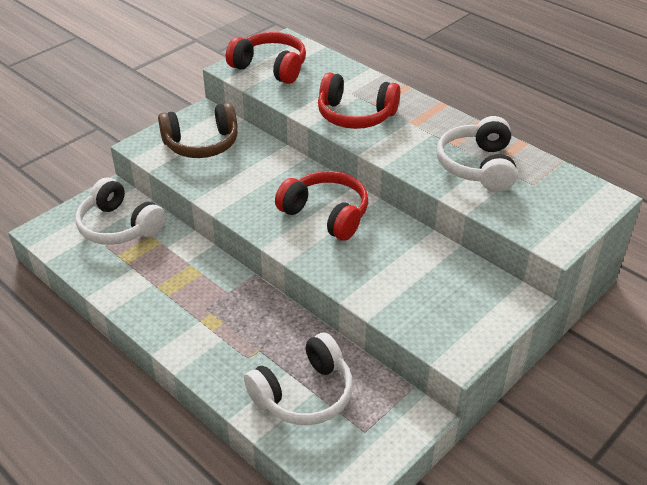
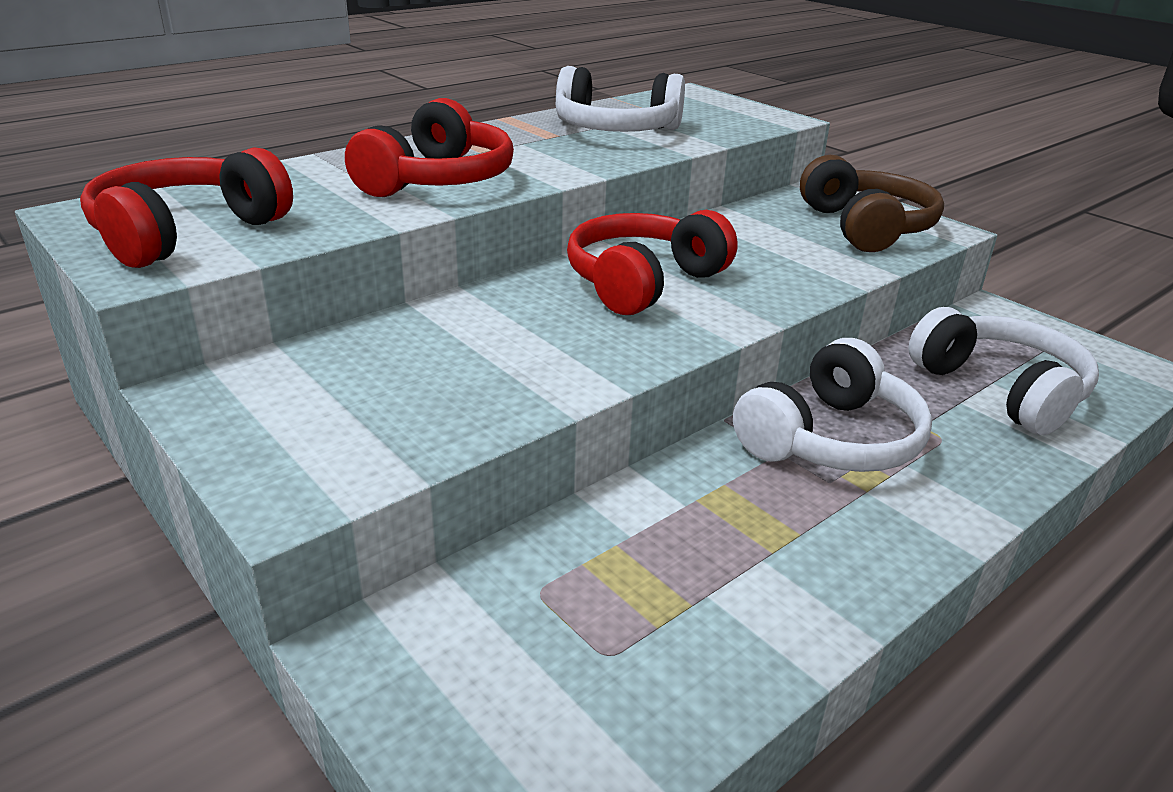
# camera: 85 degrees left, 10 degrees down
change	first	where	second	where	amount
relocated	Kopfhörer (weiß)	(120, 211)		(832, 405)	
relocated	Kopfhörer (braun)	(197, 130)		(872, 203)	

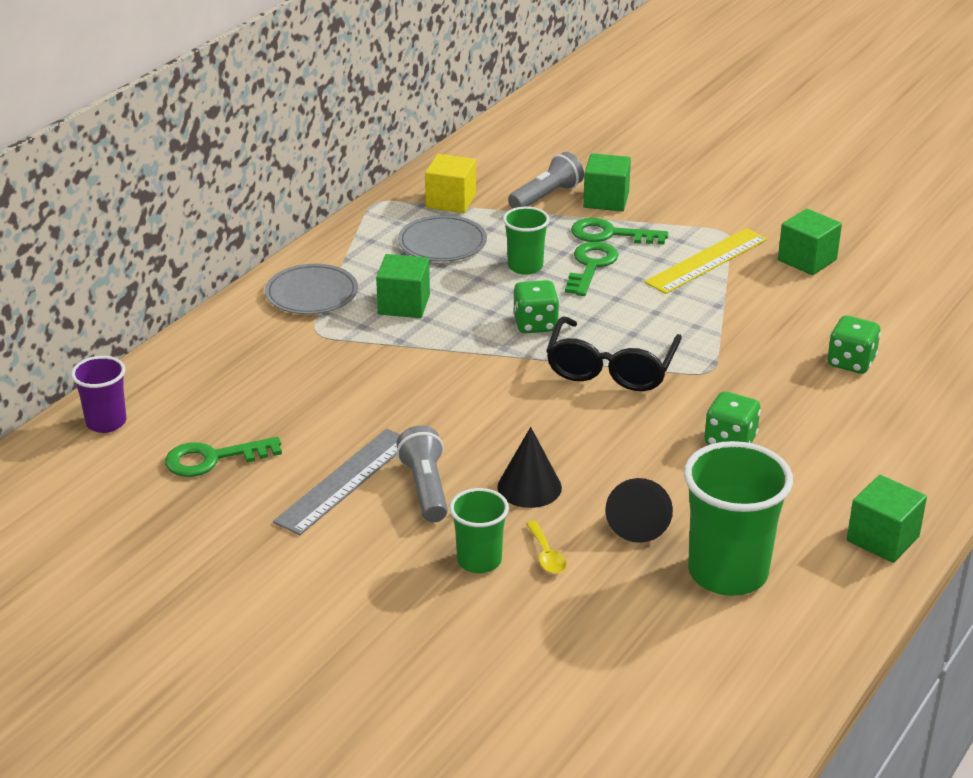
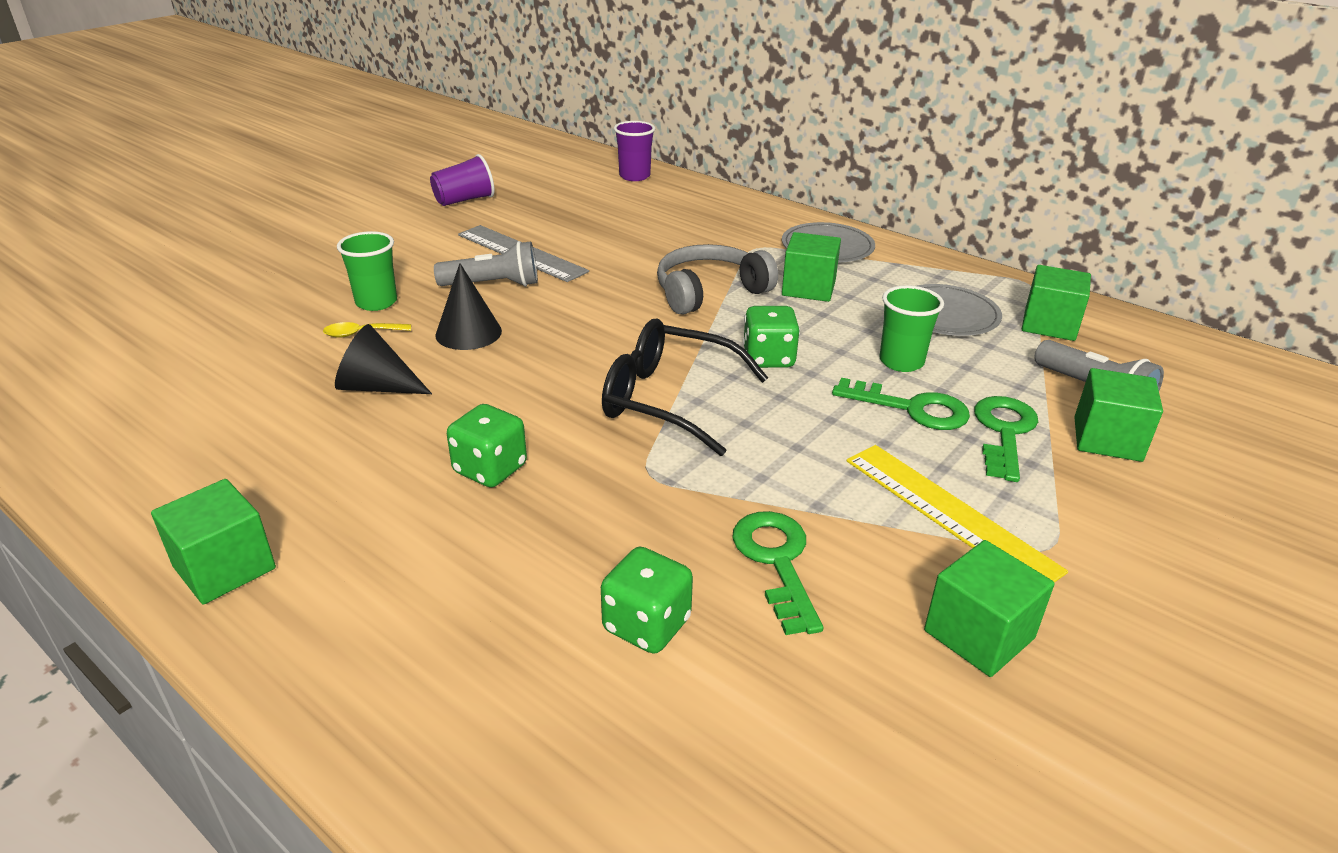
# camera: 95 degrees right, 0 degrees up
change	first	where	second	where	amount
appeared			Becher (lila)	(462, 180)	
appeared			Kopfhörer (grau)	(717, 279)	
relocated	Schlüssel (grün)	(223, 457)		(777, 573)	
colour	Kubus (gelb)	(450, 183)	Kubus (grün)	(1056, 303)	
missing	Becher (grün)	(738, 518)			

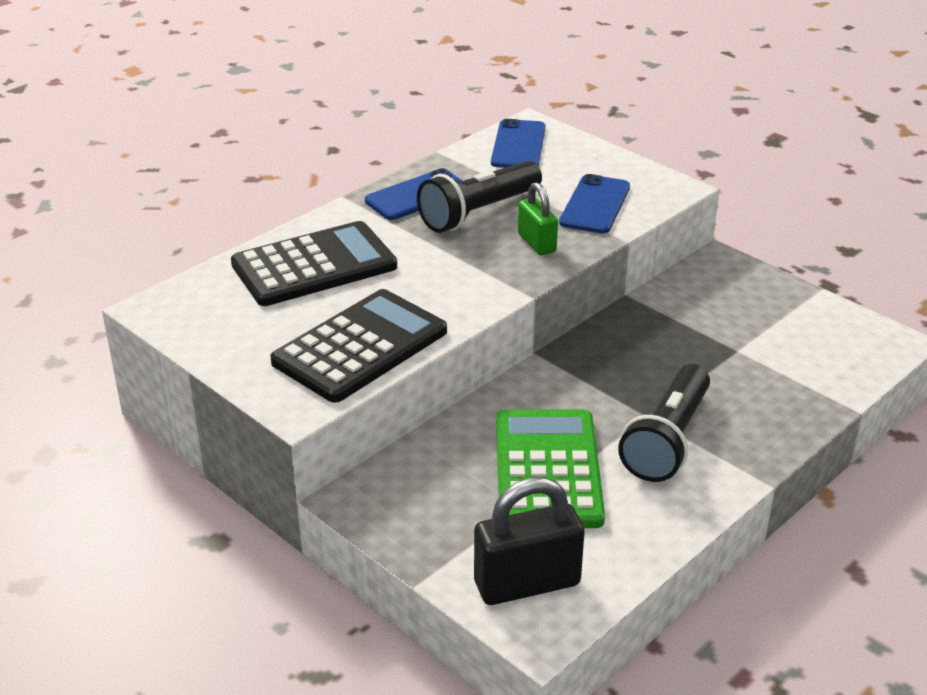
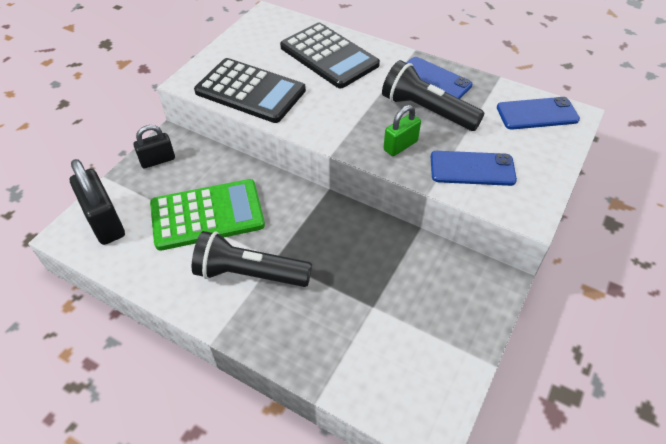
# camera: 75 degrees right, 15 degrees up
change	first	where	second	where	amount
appeared			Vorhängeschloss (schwarz)	(154, 147)	

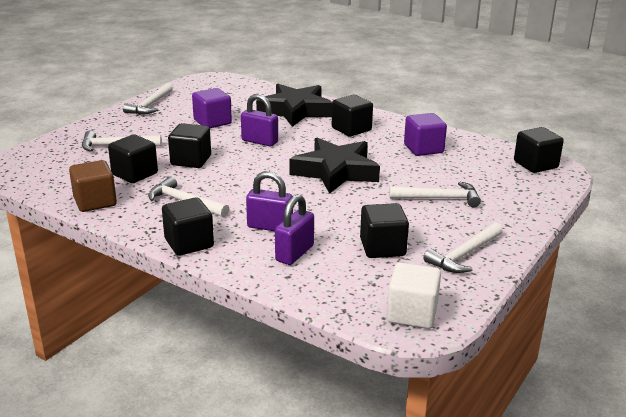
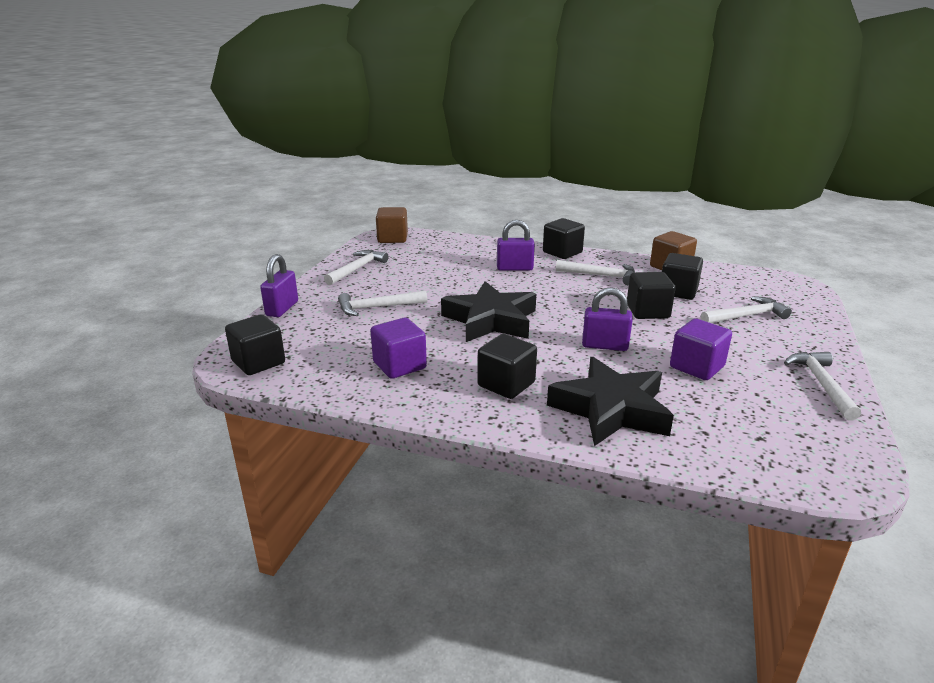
# camera: 165 degrees right, 0 degrees up
change	first	where	second	where	amount
relocated	Vorhängeschloss (lila)	(294, 229)		(279, 285)	
colour	Kubus (weiß)	(414, 295)	Kubus (braun)	(392, 225)	
missing	Kubus (schwarz)	(384, 230)			

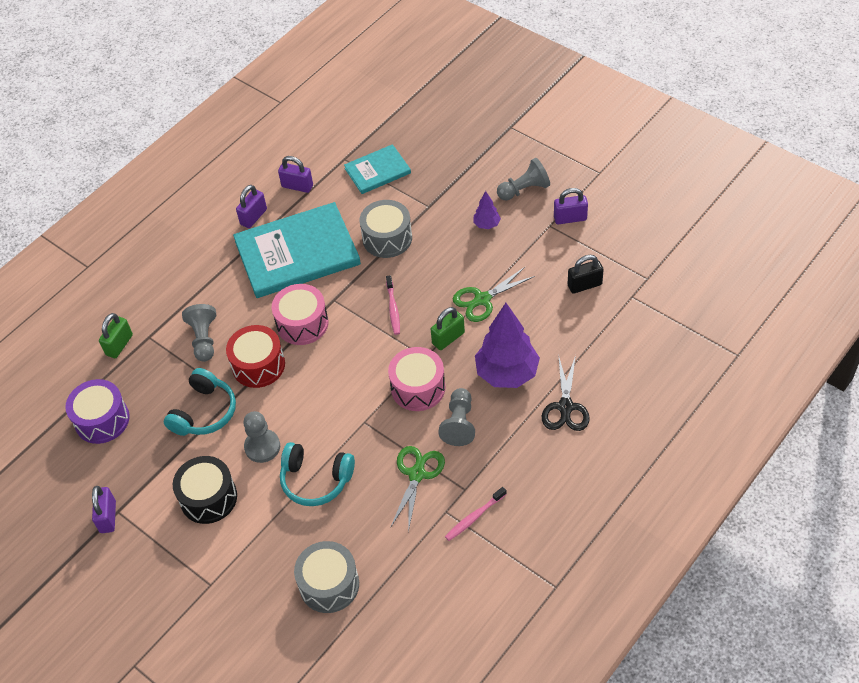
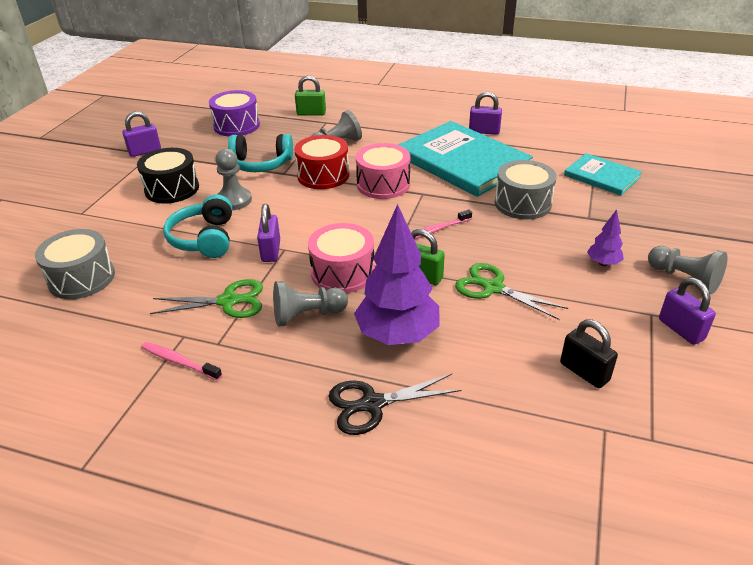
# camera: 65 degrees right, 15 degrees down
change	first	where	second	where	amount
relocated	Vorhängeschloss (lila)	(295, 174)		(268, 233)	

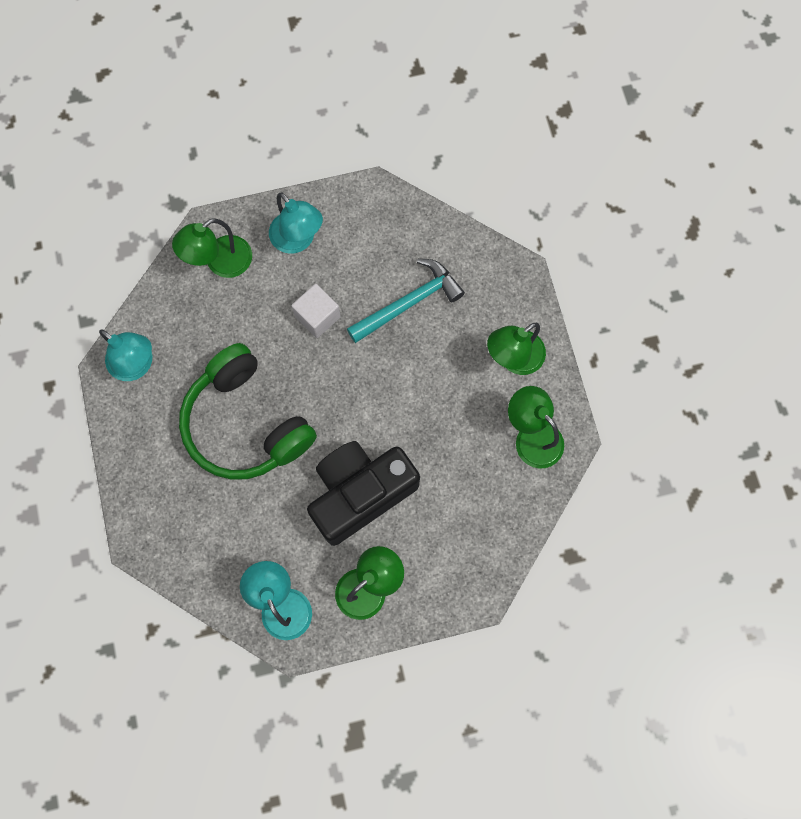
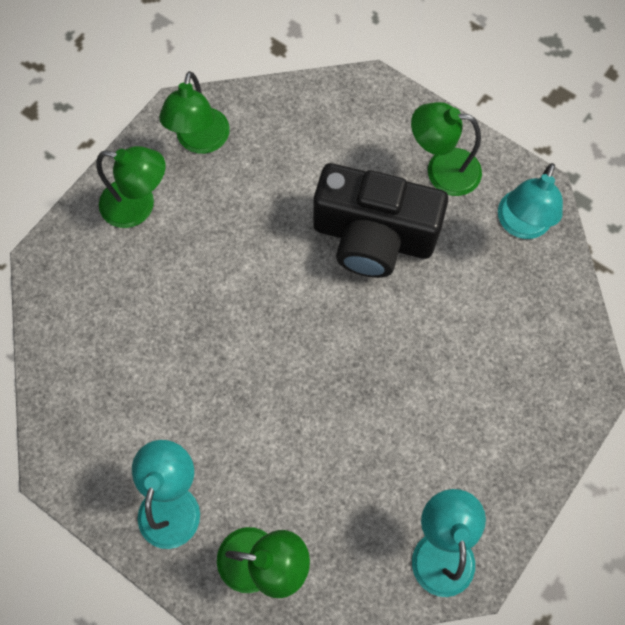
# camera: 130 degrees left, 5 degrees down
change	first	where	second	where	amount
missing	Kopfhörer (grün)	(248, 411)			
missing	Kubus (weiß)	(316, 311)			
missing	Hammer (türkis)	(406, 301)			

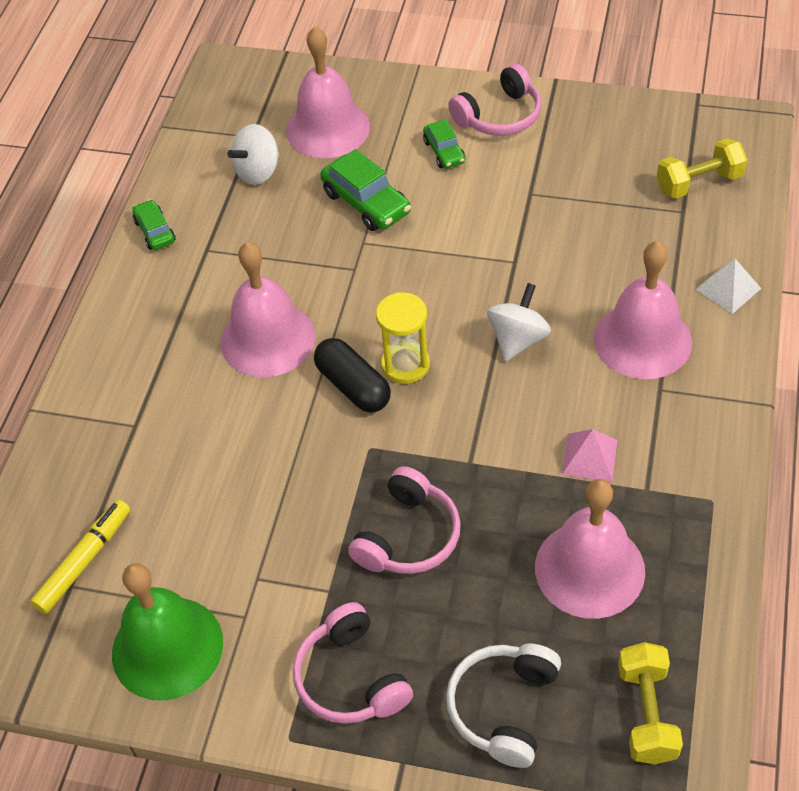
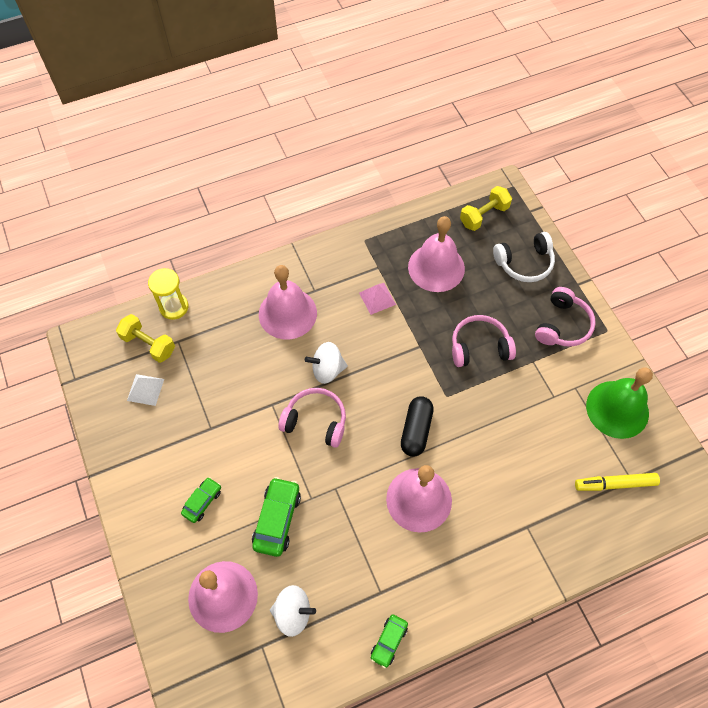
# camera: 130 degrees left, 10 degrees up
change	first	where	second	where	amount
relocated	Pyramide (weiß)	(728, 286)		(145, 390)	
relocated	Sanduhr (gelb)	(403, 338)		(168, 294)	
relocated	Kopfhörer (rosa)	(495, 100)		(312, 418)	

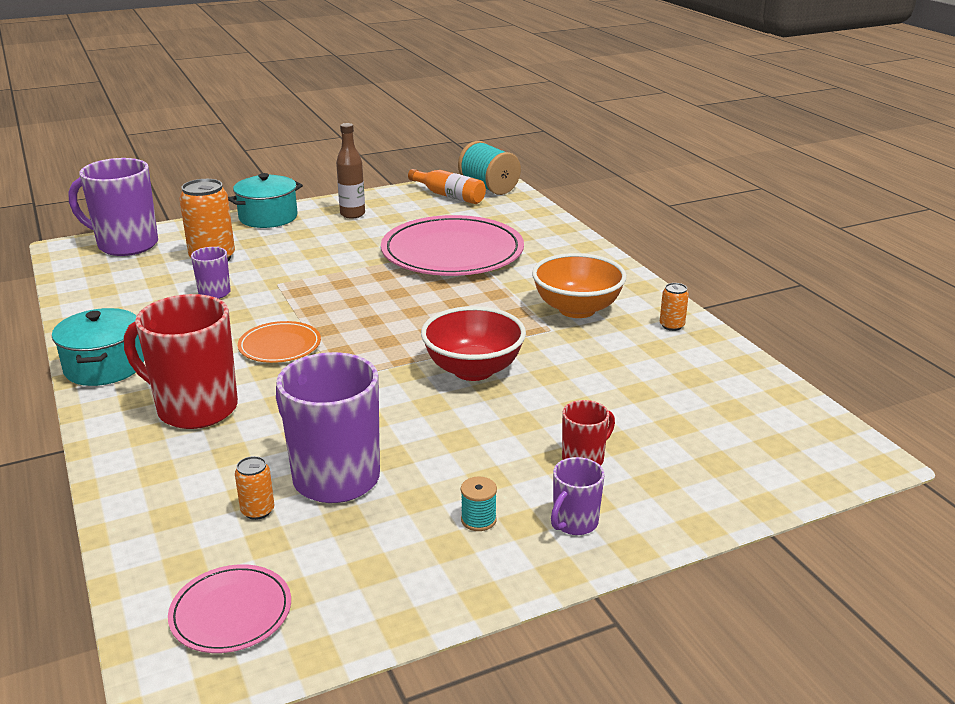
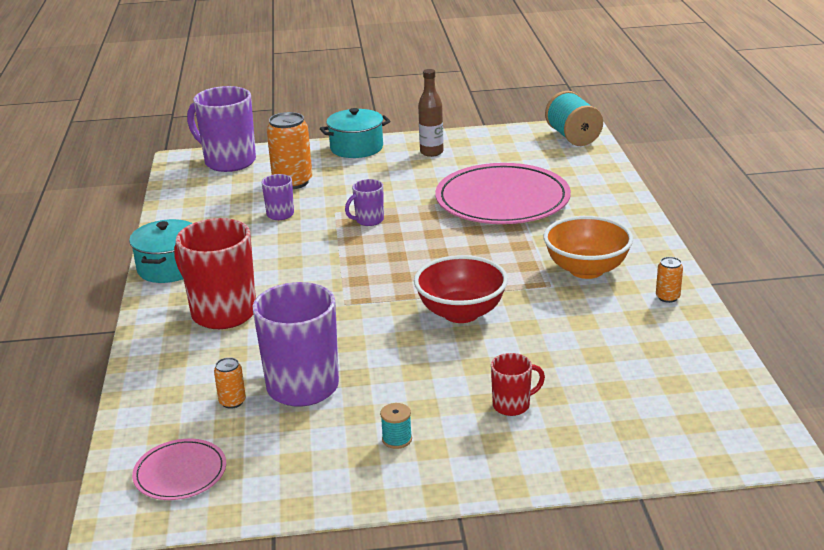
# camera: 20 degrees right, 0 degrees up
change	first	where	second	where	amount
relocated	Tasse (lila)	(577, 496)		(364, 202)	
missing	Teller (orange)	(279, 342)			
missing	Flasche (orange)	(447, 186)			

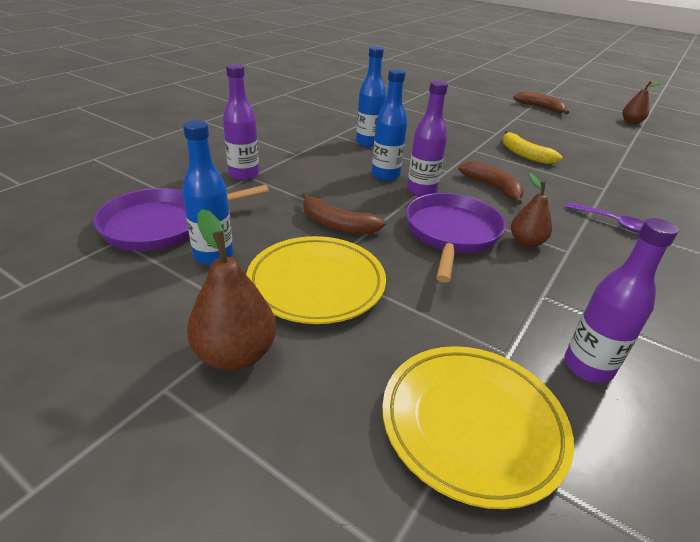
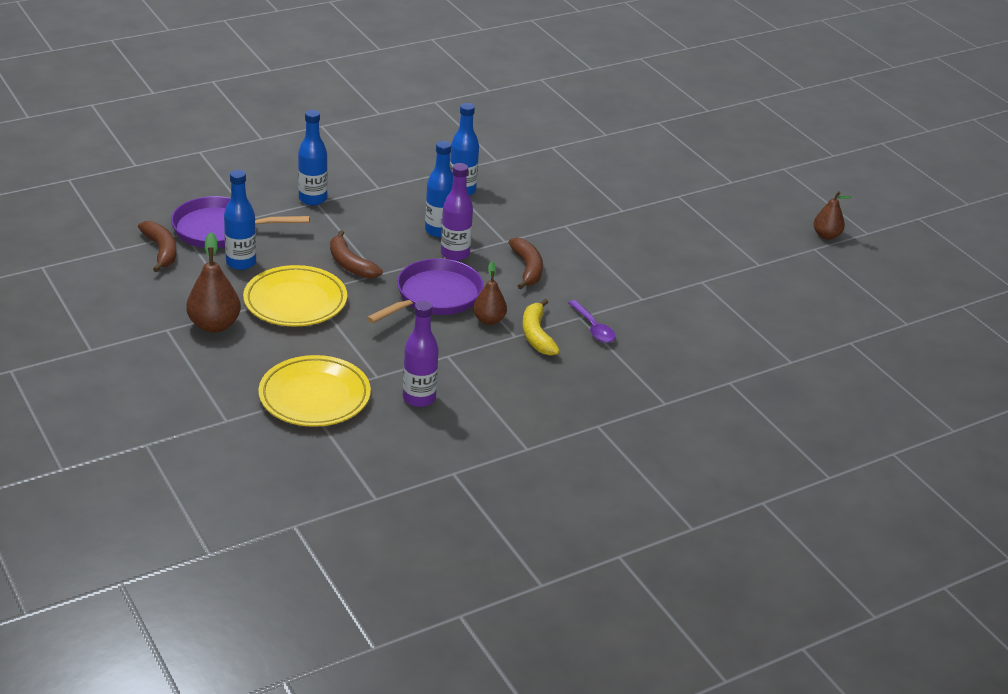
# camera: 25 degrees right, 0 degrees up
change	first	where	second	where	amount
relocated	Banane (braun)	(541, 102)		(157, 246)	
colour	Flasche (lila)	(241, 122)	Flasche (blau)	(312, 157)	
relocated	Banane (gelb)	(533, 147)		(541, 327)	

